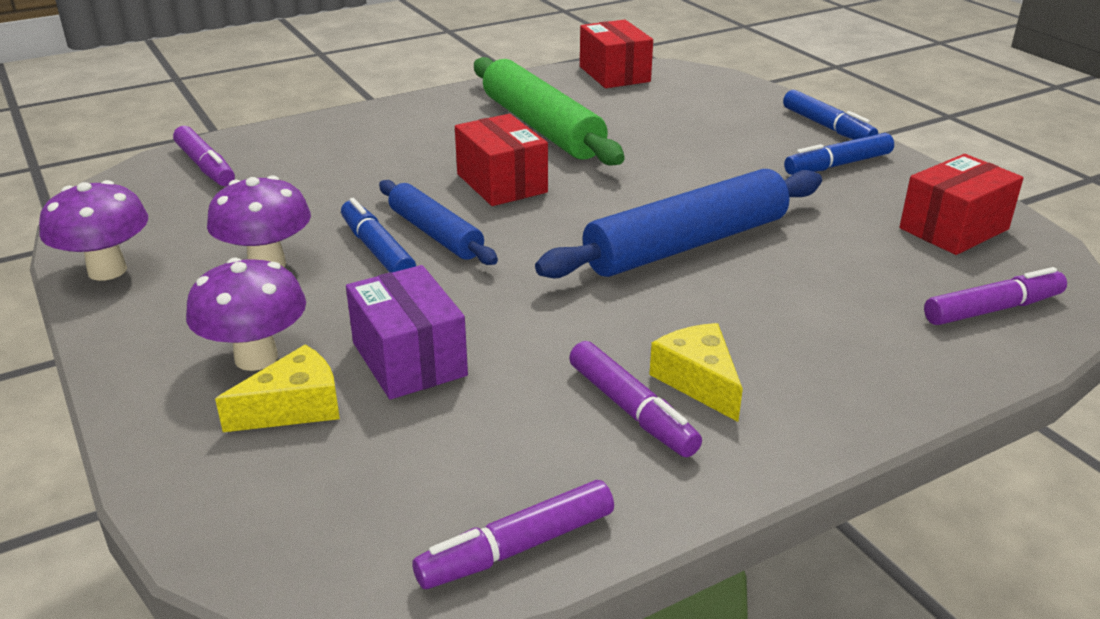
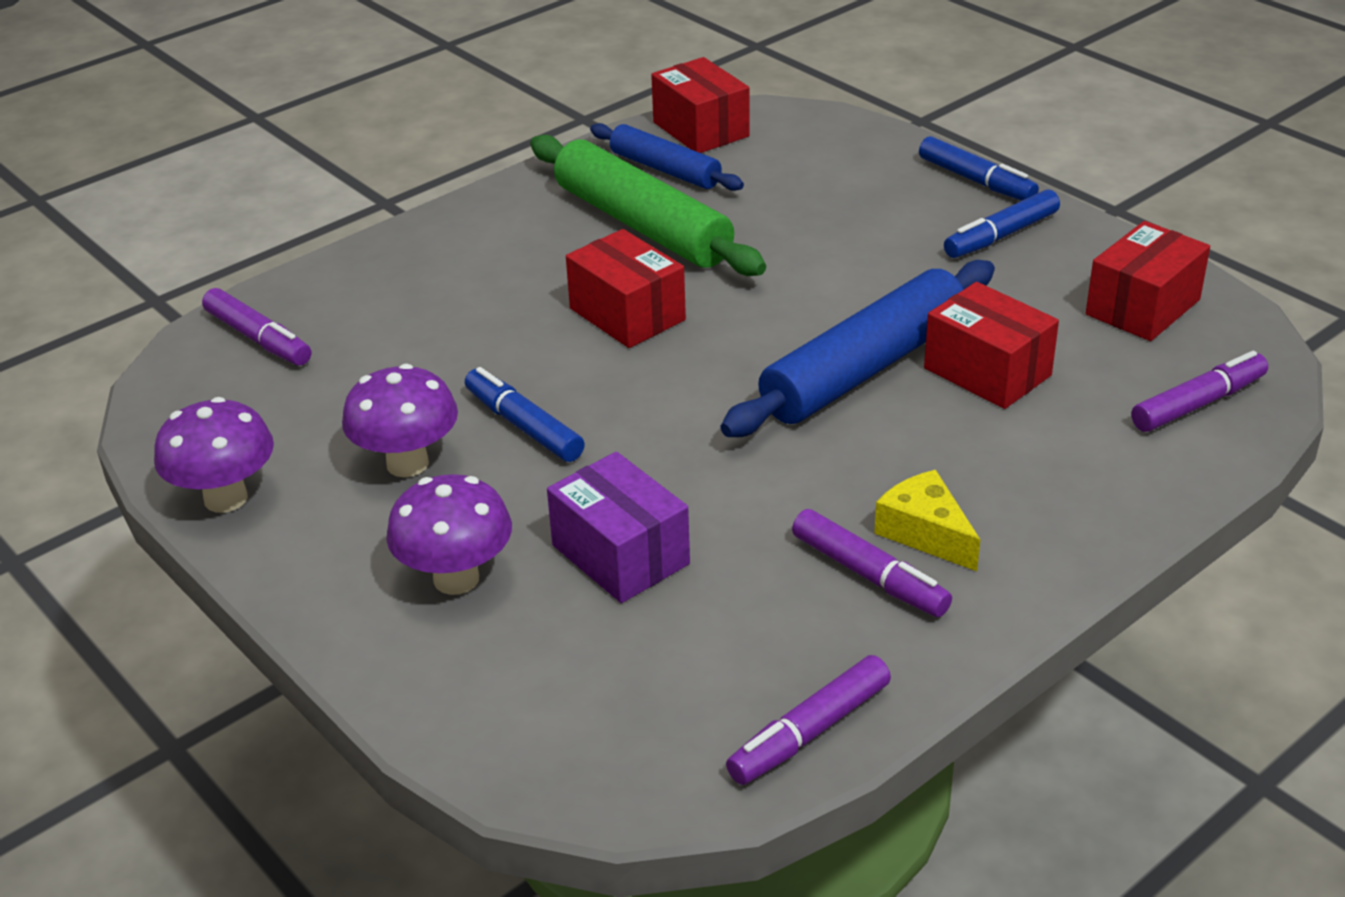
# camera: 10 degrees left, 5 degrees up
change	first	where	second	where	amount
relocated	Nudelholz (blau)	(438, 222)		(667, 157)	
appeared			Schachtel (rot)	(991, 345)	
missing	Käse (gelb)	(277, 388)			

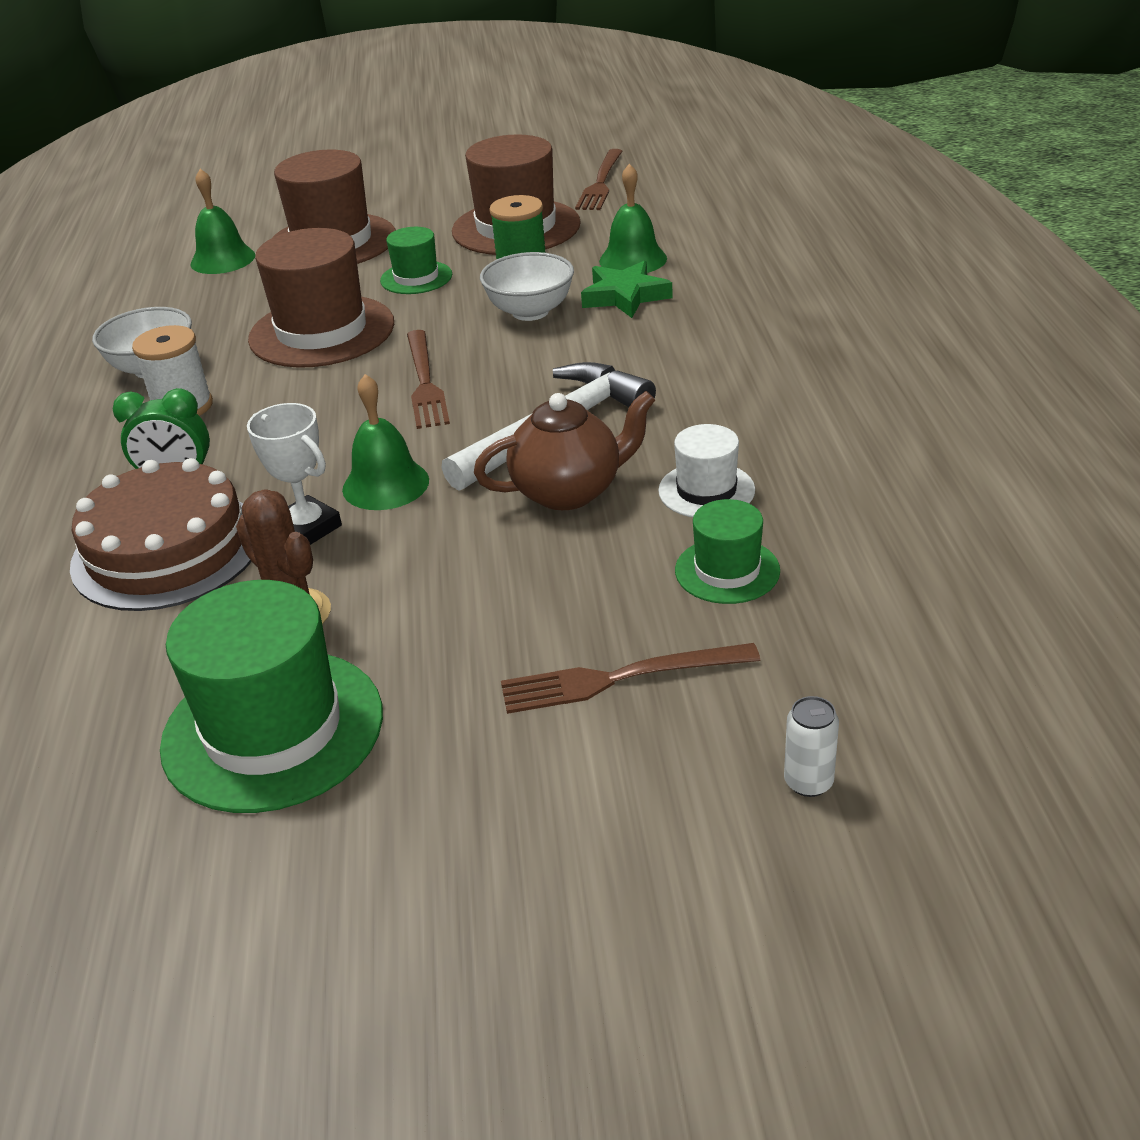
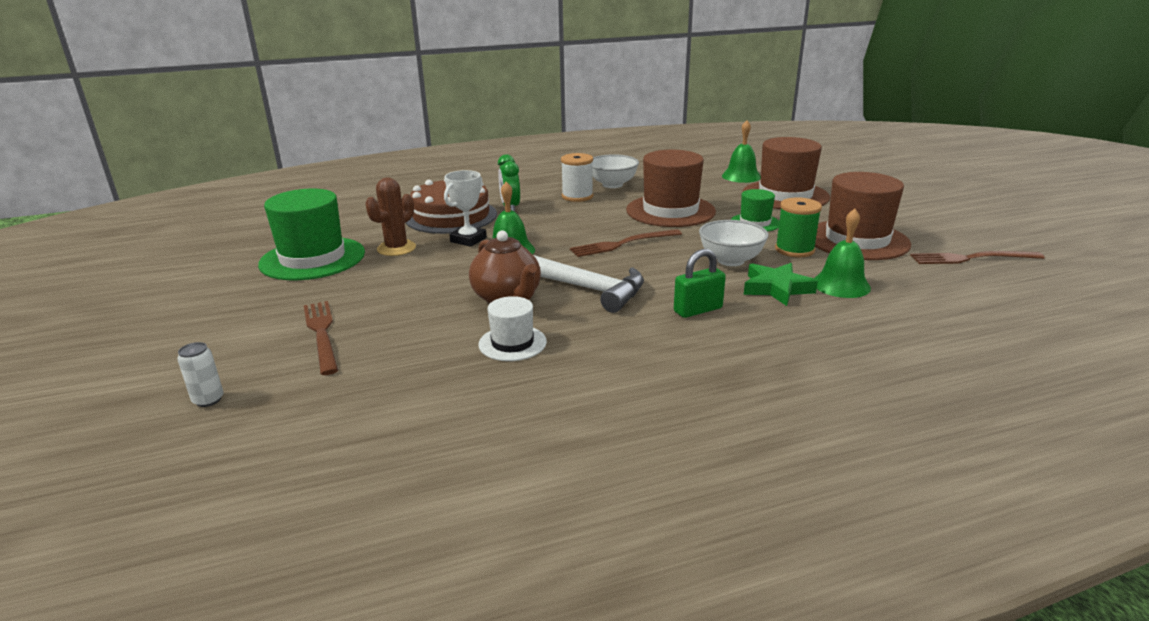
# camera: 75 degrees right, 10 degrees down
change	first	where	second	where	amount
appeared			Vorhängeschloss (grün)	(700, 283)	
missing	Hut (grün)	(727, 551)			

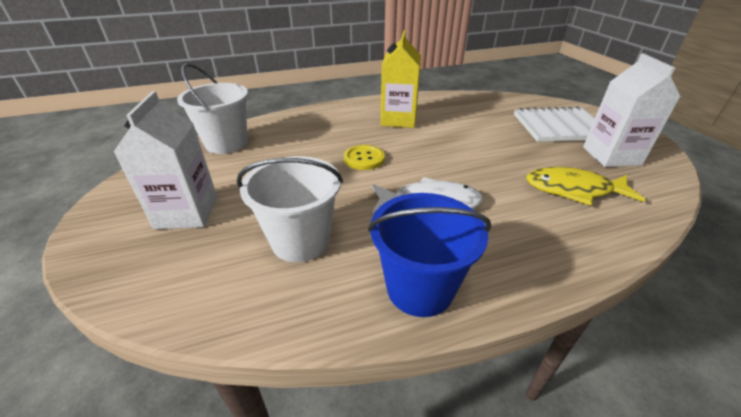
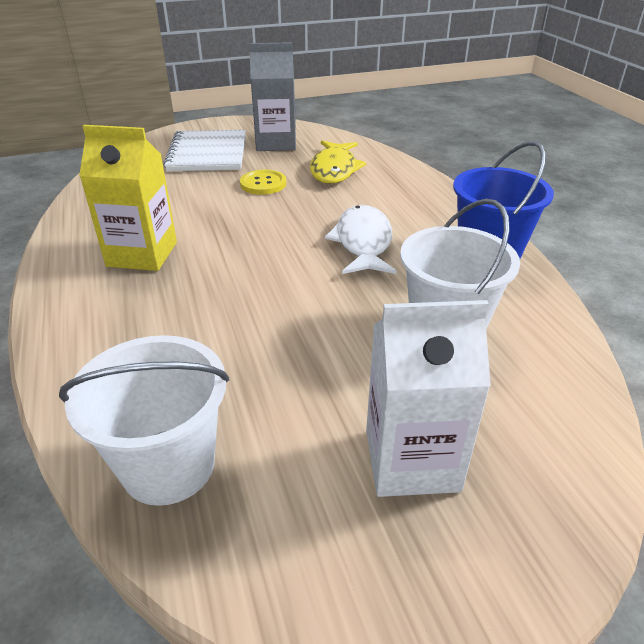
# camera: 90 degrees left, 0 degrees up
change	first	where	second	where	amount
relocated	Knopf (gelb)	(364, 157)		(263, 182)	
colour	Getränkekarton (weiß)	(631, 110)	Getränkekarton (grau)	(272, 96)	

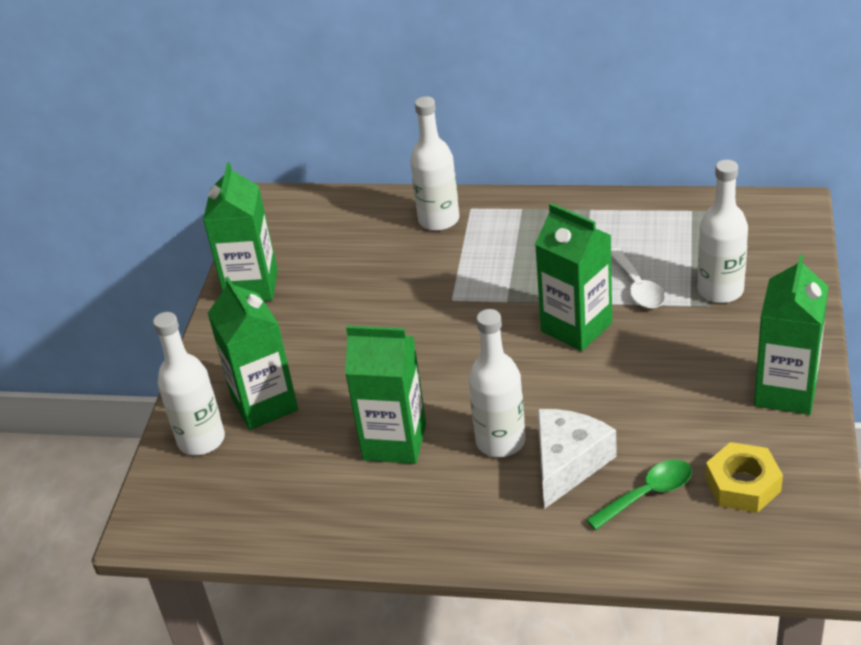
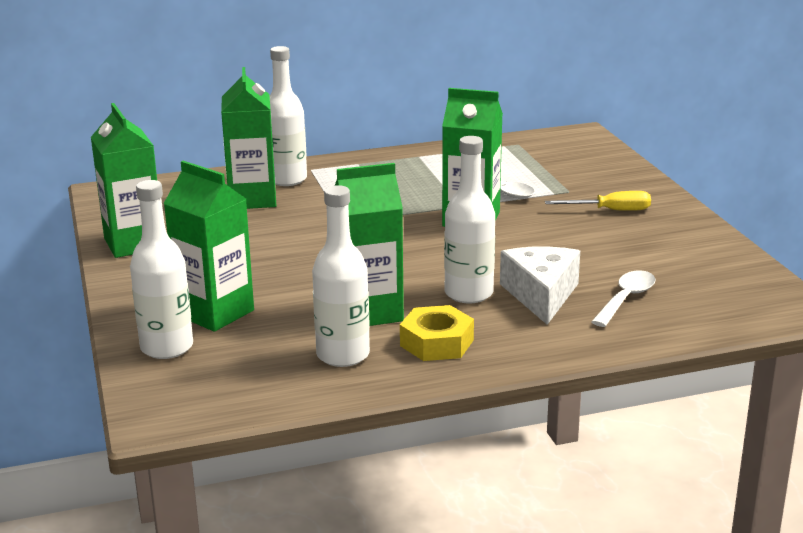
# camera: 30 degrees left, 15 degrees down
change	first	where	second	where	amount
relocated	Getränkekarton (grün)	(791, 335)		(248, 138)	
relocated	Flasche (weiß)	(723, 231)		(341, 276)	
relocated	Sechskantmutter (gelb)	(744, 477)		(437, 333)	
appeared			Schraubenzieher (gelb)	(598, 201)	
colour	Löffel (grün)	(639, 494)	Löffel (weiß)	(623, 298)	

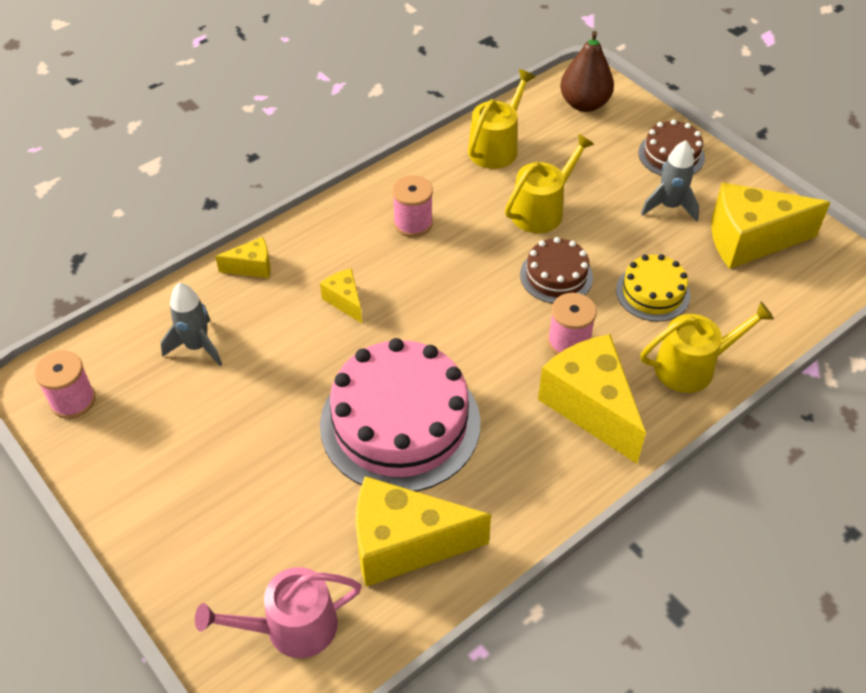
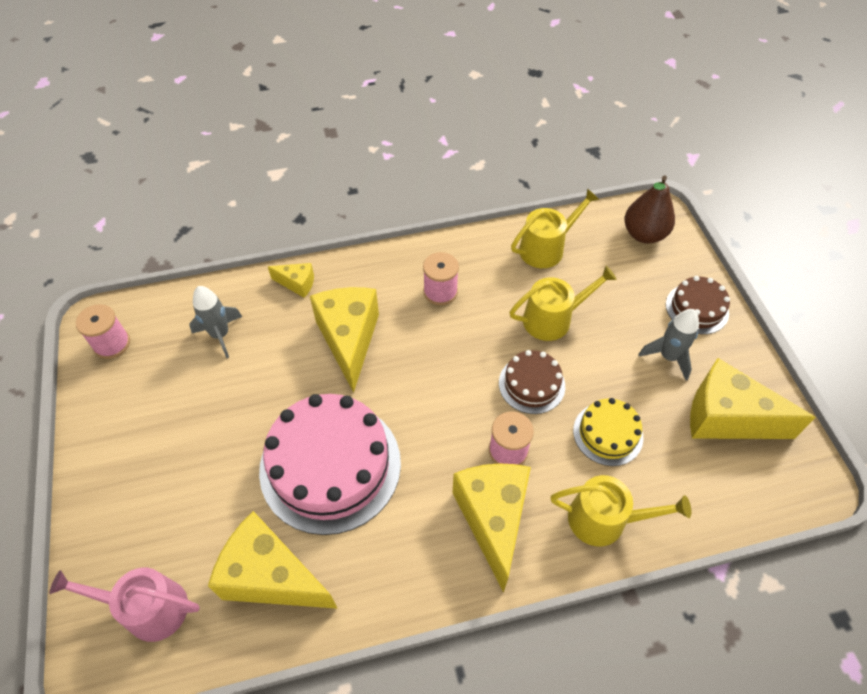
# camera: 25 degrees right, 5 degrees up
change	first	where	second	where	amount
size	Käse (gelb)	(341, 296)		(344, 340)	x2.08

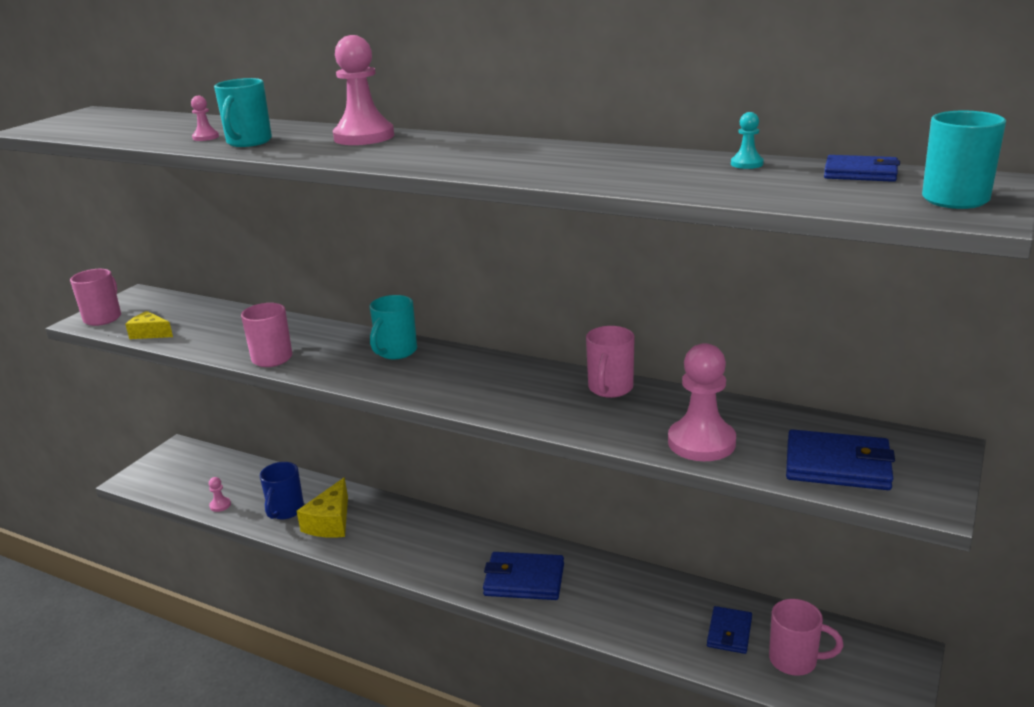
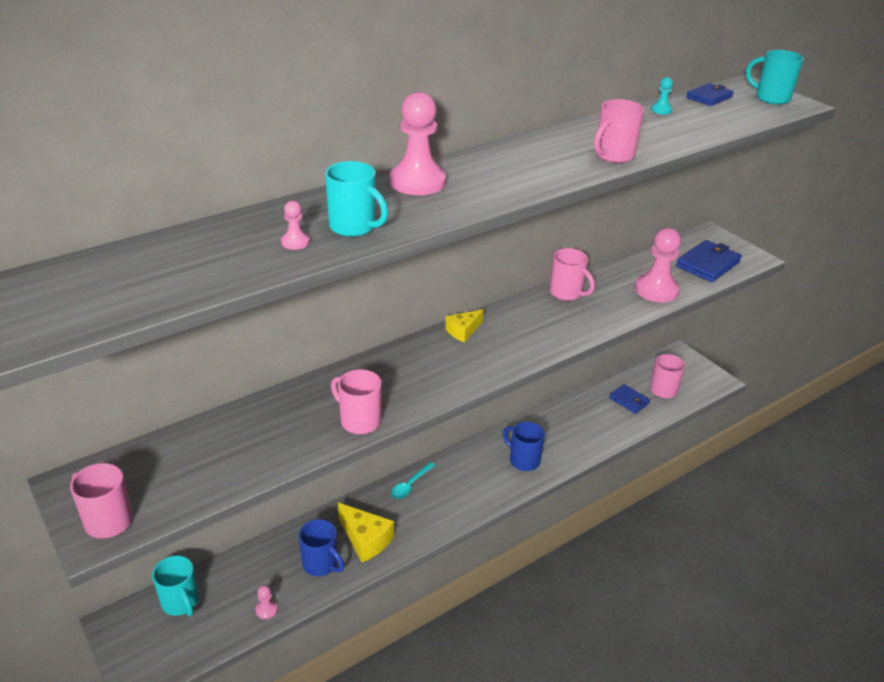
# camera: 65 degrees left, 10 degrees up
change	first	where	second	where	amount
relocated	Tasse (türkis)	(393, 327)		(175, 585)	
appeared			Löffel (türkis)	(413, 480)	
relocated	Käse (gelb)	(149, 325)		(464, 325)	
exchanged	Geldbörse (blau)	(523, 576)	Tasse (blau)	(524, 446)	
appeared			Tasse (rosa)	(619, 131)	

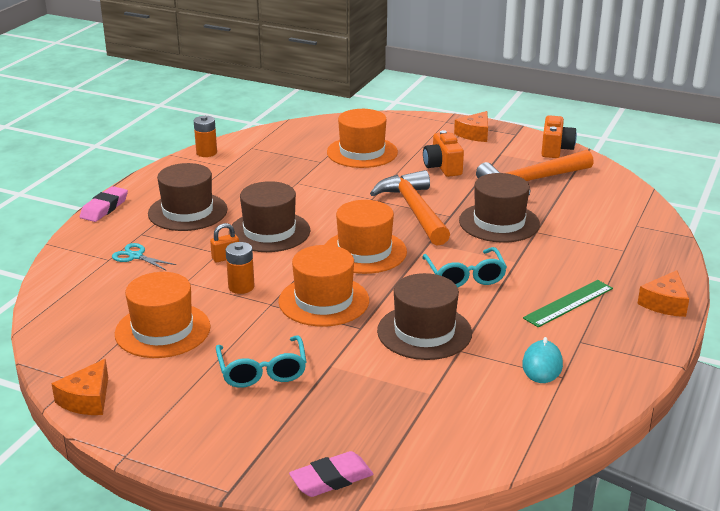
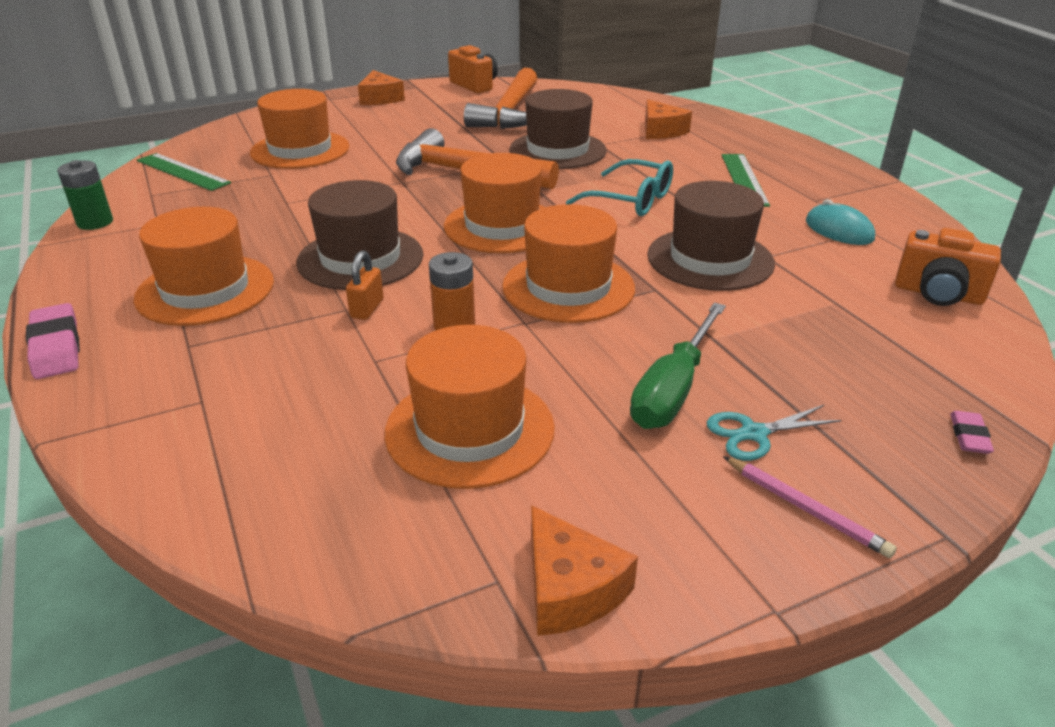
# camera: 50 degrees left, 5 degrees up
change	first	where	second	where	amount
colour	Batterie (orange)	(205, 136)	Batterie (grün)	(85, 195)	
colour	Hut (braun)	(188, 197)	Hut (orange)	(204, 266)	
appeared			Lineal (grün)	(184, 172)	
exchanged	Brille (türkis)	(261, 361)	Schraubenzieher (grün)	(678, 365)	
relocated	Käse (orange)	(663, 293)		(668, 119)	
relocated	Schere (türkis)	(144, 257)		(774, 433)	
appeared			Bleistift (rosa)	(810, 507)	
relocated	Kamera (orange)	(443, 153)		(948, 267)	
size	Radiergummi (rosa)	(331, 474)		(972, 432)	x0.56

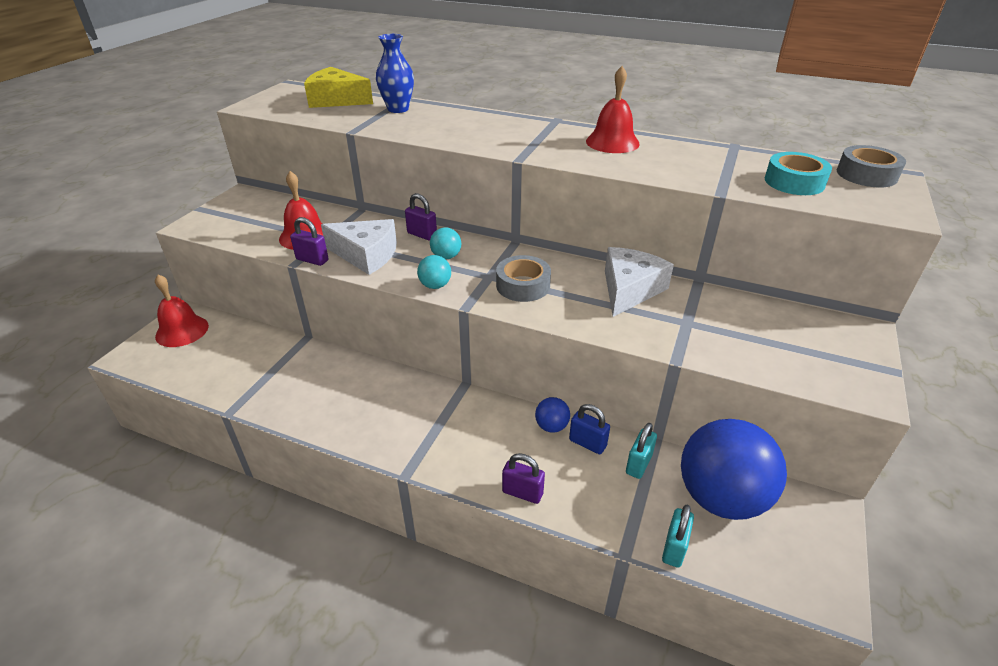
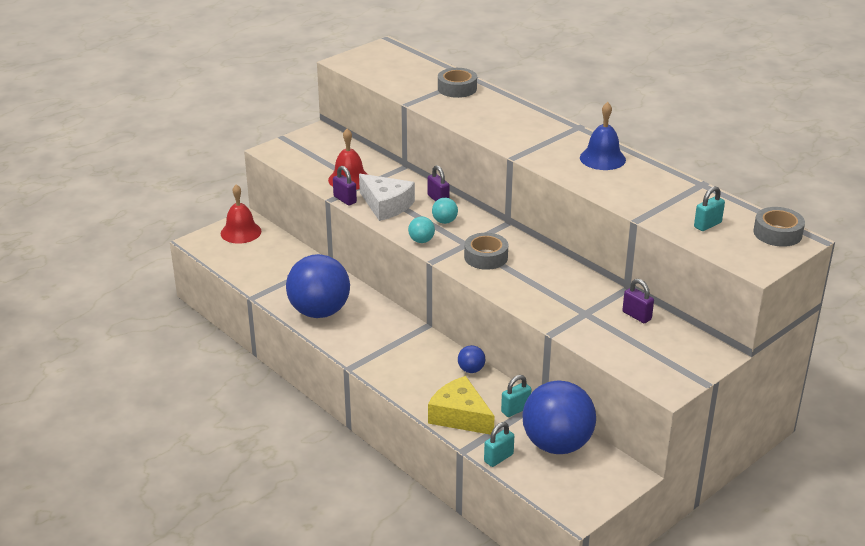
# camera: 25 degrees right, 5 degrees down
change	first	where	second	where	amount
appeared			Ball (blau)	(318, 286)	
relocated	Käse (gelb)	(338, 87)		(461, 405)	
exchanged	Vase (blau)	(395, 73)	Klebeband (grau)	(457, 83)	
colour	Glocke (rot)	(613, 109)	Glocke (blau)	(603, 136)	
relocated	Vorhängeschloss (lila)	(523, 478)		(638, 301)	
exchanged	Klebeband (türkis)	(798, 173)	Vorhängeschloss (türkis)	(709, 208)	
missing	Vorhängeschloss (blau)	(589, 429)			
missing	Käse (weiß)	(639, 282)			

